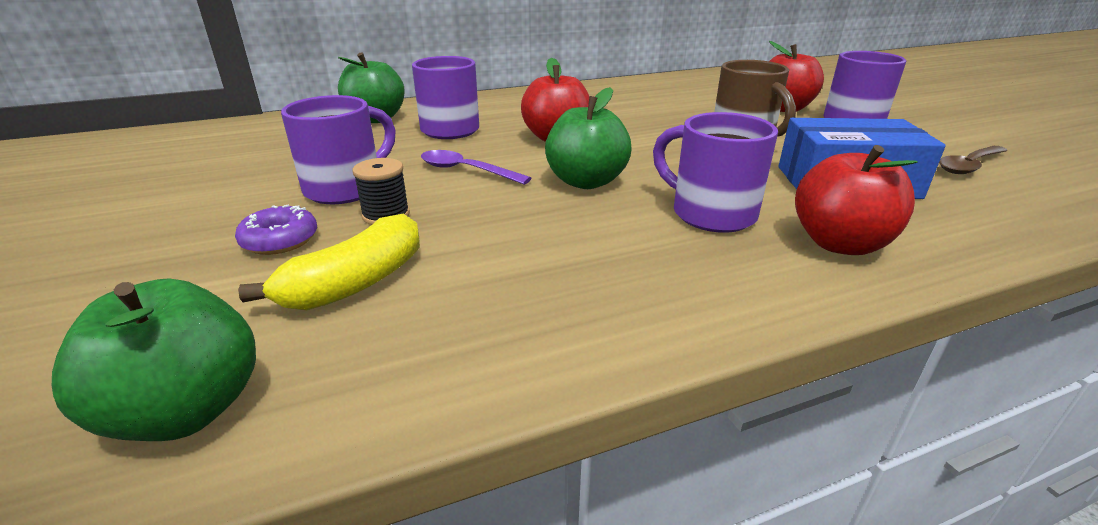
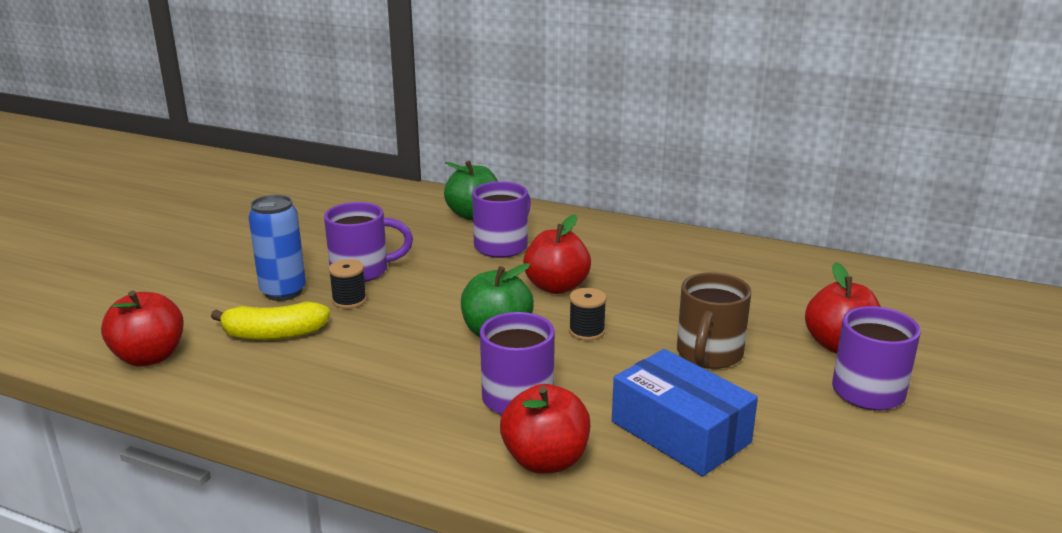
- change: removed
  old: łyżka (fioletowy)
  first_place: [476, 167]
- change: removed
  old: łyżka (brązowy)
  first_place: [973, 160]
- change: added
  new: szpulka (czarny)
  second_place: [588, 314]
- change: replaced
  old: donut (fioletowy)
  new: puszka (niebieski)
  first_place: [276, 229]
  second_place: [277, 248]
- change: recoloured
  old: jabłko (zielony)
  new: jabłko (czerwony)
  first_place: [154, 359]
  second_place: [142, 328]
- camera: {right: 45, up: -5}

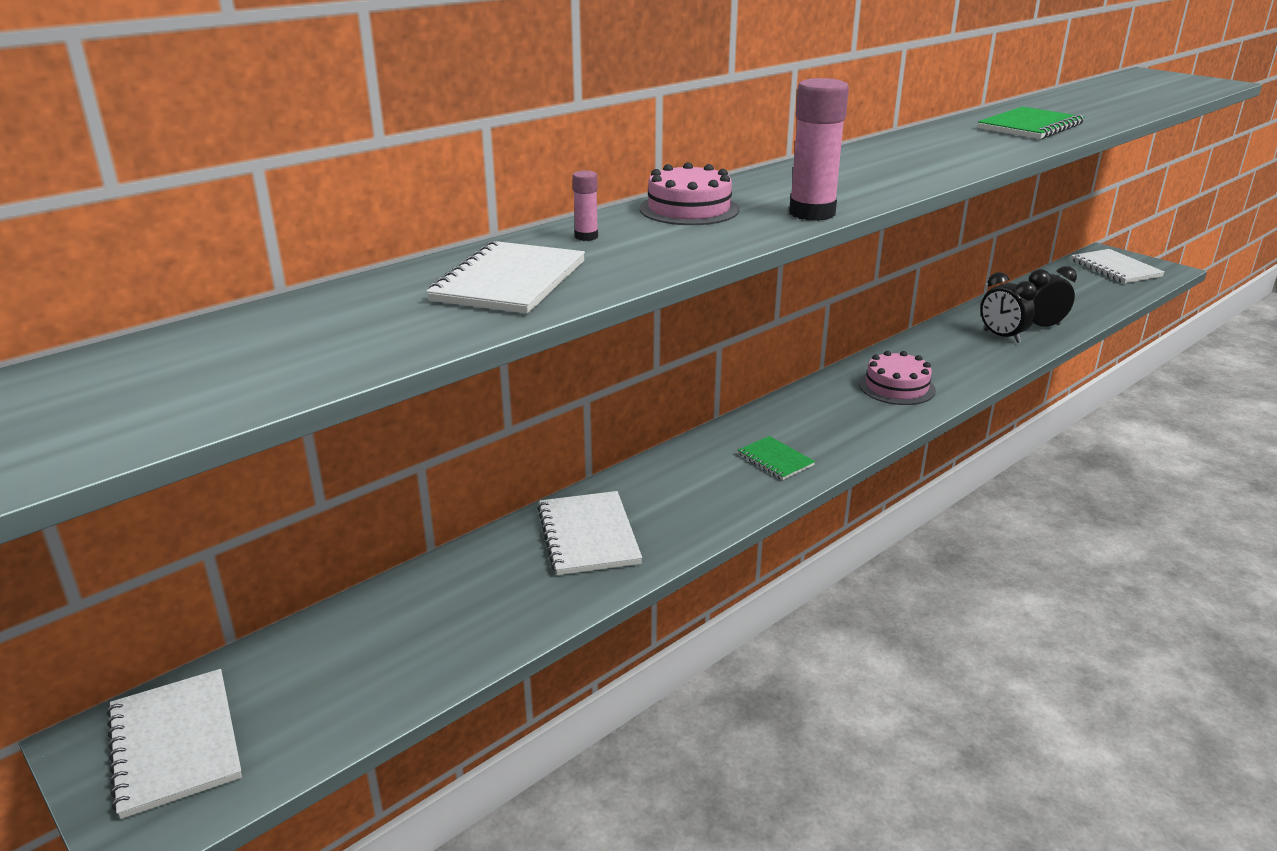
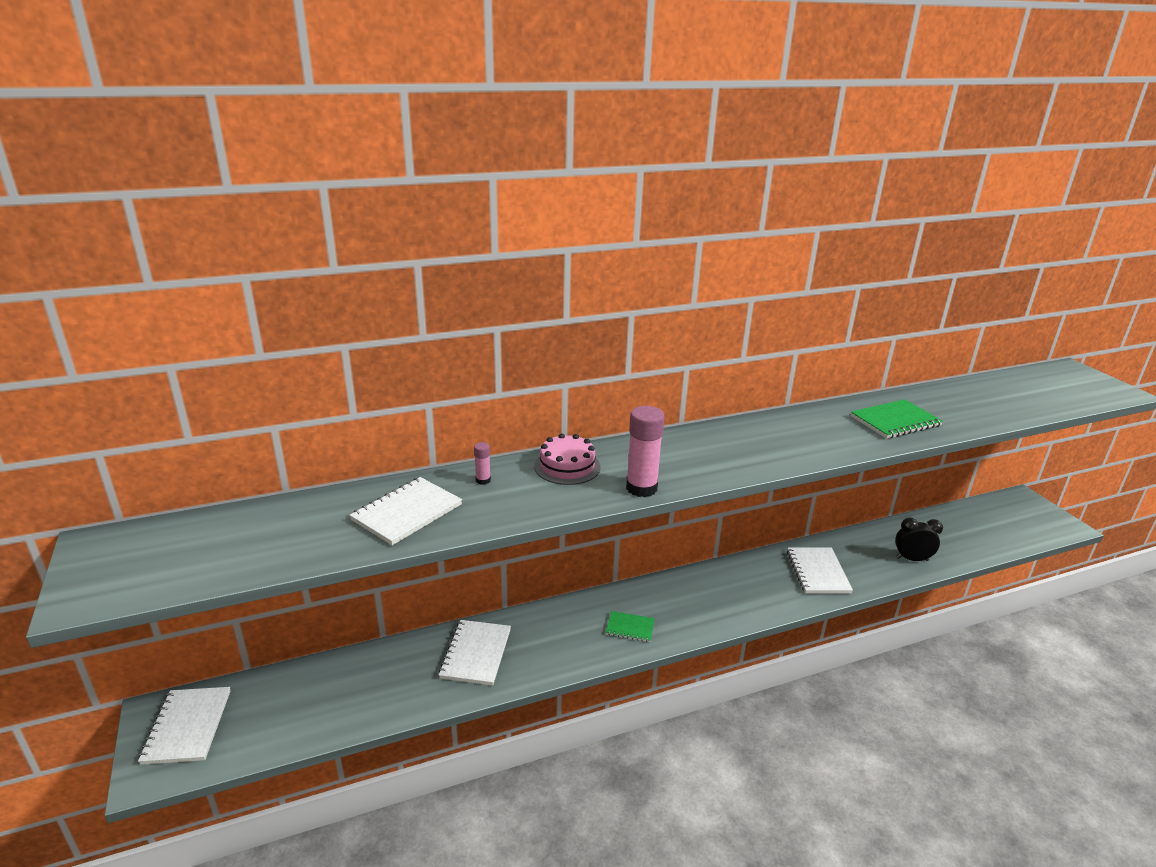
- change: removed
  old: tort (różowy)
  first_place: [897, 378]
- change: removed
  old: budzik (czarny)
  first_place: [1008, 307]
- change: moved
  old: zeszyt (biały)
  first_place: [1118, 266]
  second_place: [820, 570]
- change: turned
  old: zeszyt (zielony)
  first_place: [776, 458]
  second_place: [630, 626]
  degrees: -60
- camera: {right: 20, up: 0}

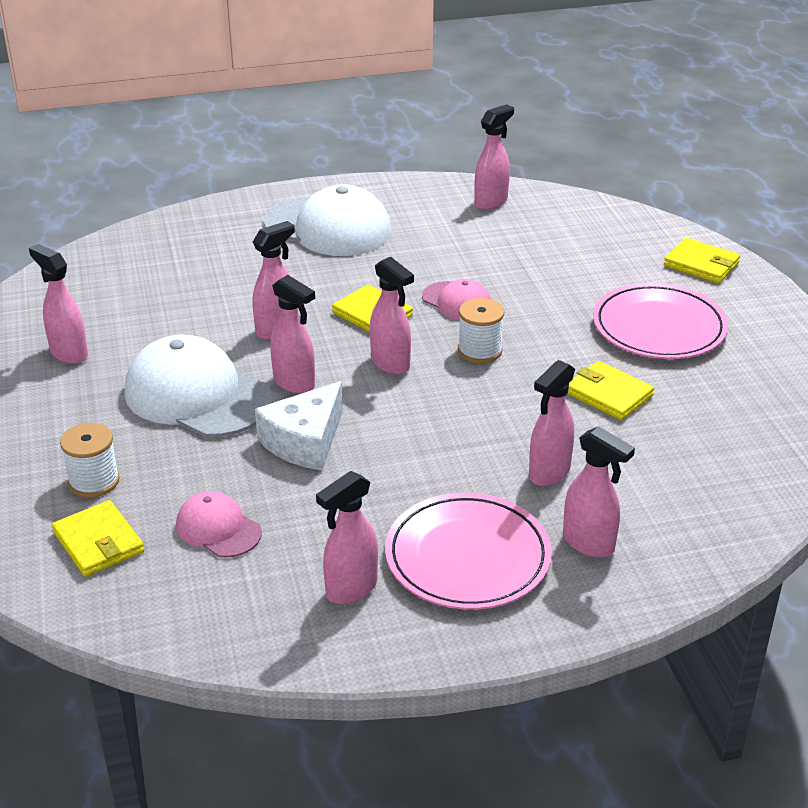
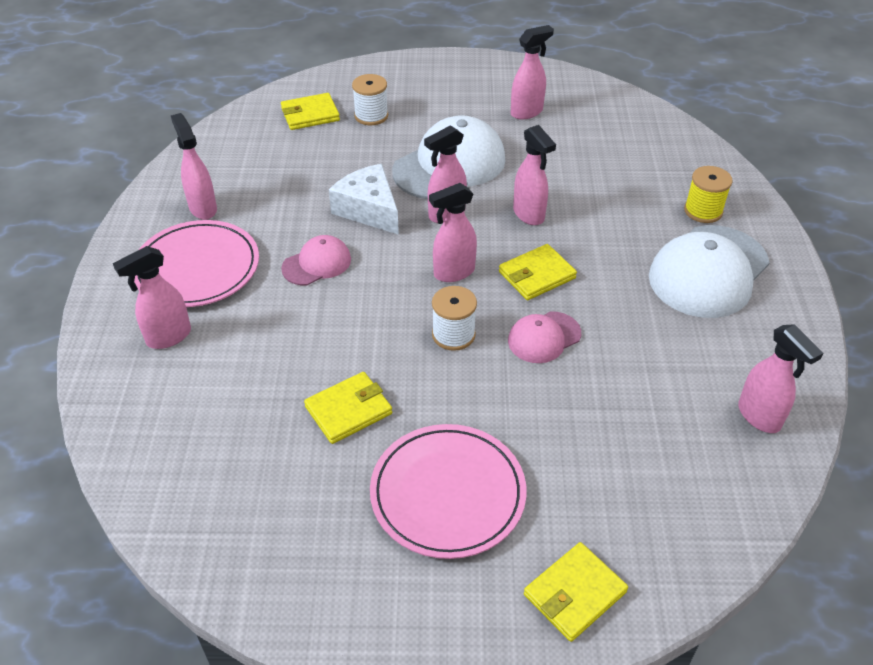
- change: removed
  old: spryskiwacz (różowy)
  first_place: [552, 423]
- change: added
  new: szpulka (żółty)
  second_place: [708, 194]
- change: moved
  old: czapka (różowy)
  first_place: [219, 524]
  second_place: [316, 260]
- camera: {right: 105, up: 10}

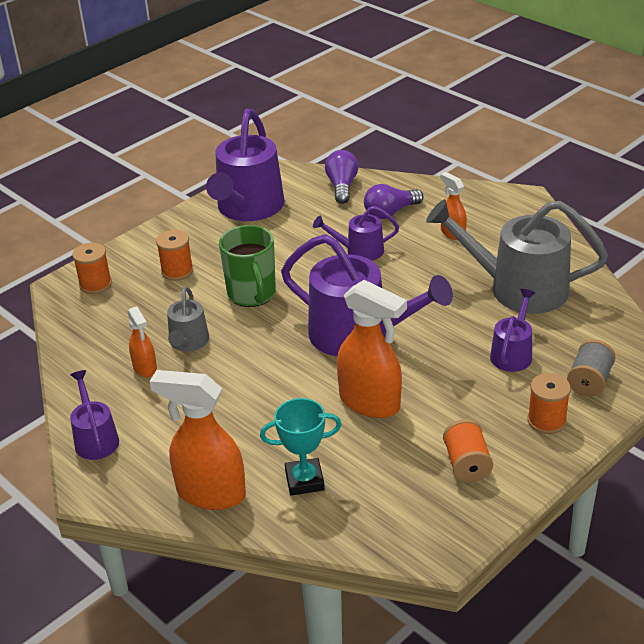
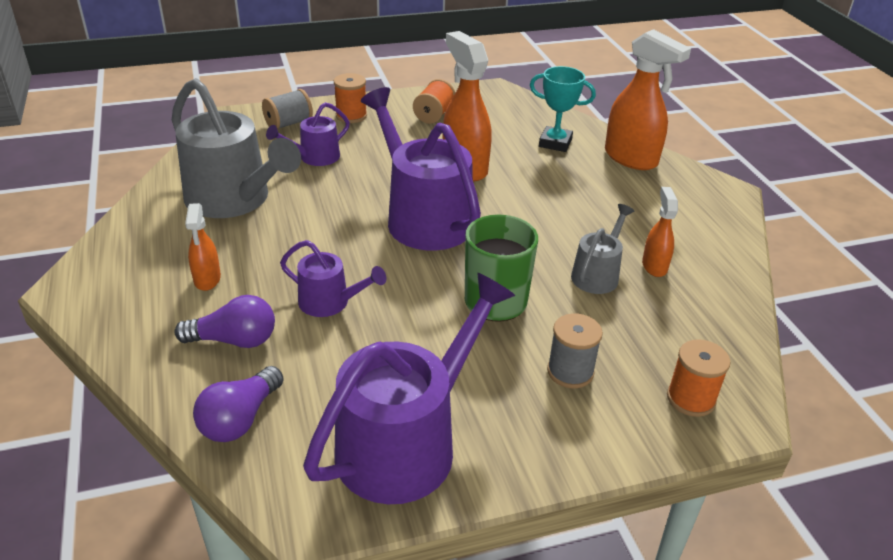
- change: removed
  old: konewka (fioletowy)
  first_place: [94, 415]
- change: recoloured
  old: szpulka (pomarańczowy)
  new: szpulka (szary)
  first_place: [174, 255]
  second_place: [575, 351]
- camera: {right: -155, up: 0}

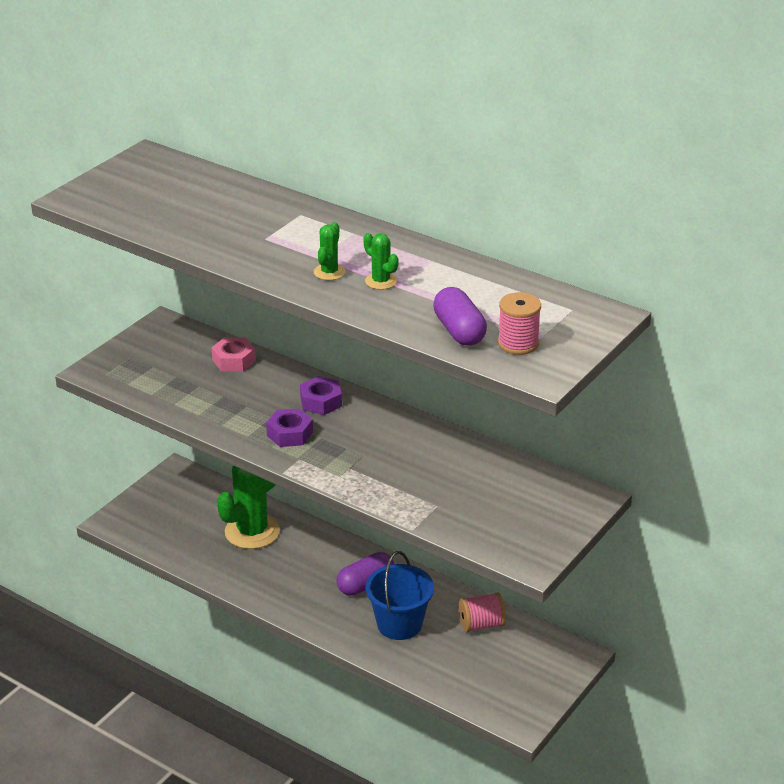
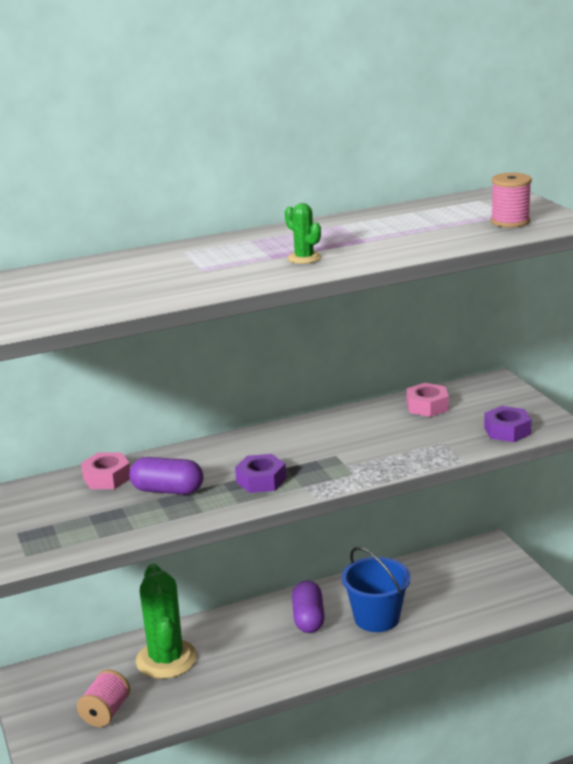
- change: removed
  old: kaktus (zielony)
  first_place: [381, 261]
- change: added
  new: nakrętka (różowy)
  second_place: [428, 400]
- change: moved
  old: nakrętka (fioletowy)
  first_place: [321, 395]
  second_place: [507, 424]
- change: moved
  old: kapsułka (fioletowy)
  first_place: [460, 316]
  second_place: [166, 476]
- change: moved
  old: szpulka (różowy)
  first_place: [482, 612]
  second_place: [103, 698]
- camera: {right: -55, up: -10}

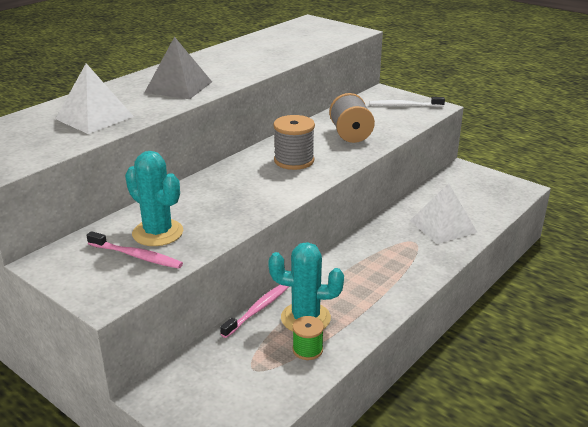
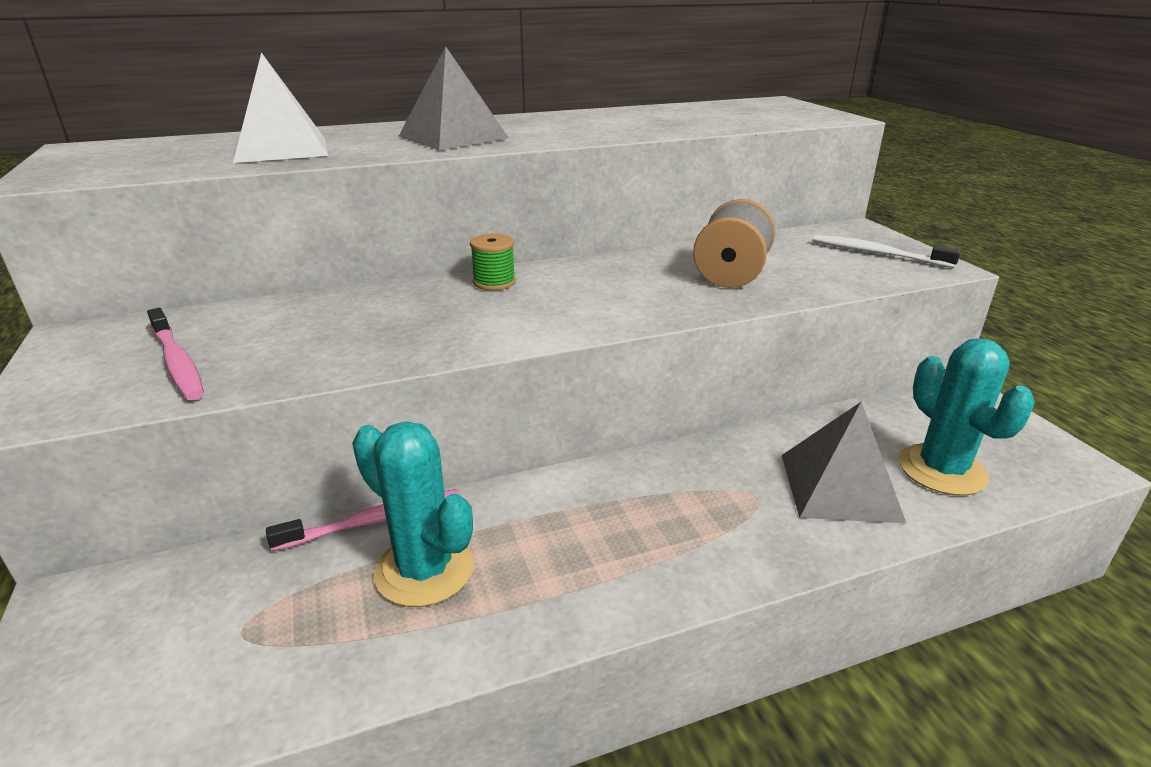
- change: removed
  old: szpulka (szary)
  first_place: [294, 142]
- change: moved
  old: kaktus (turkusowy)
  first_place: [154, 198]
  second_place: [967, 417]
- change: moved
  old: szpulka (zielony)
  first_place: [308, 338]
  second_place: [493, 261]
- change: recoloured
  old: piramida (biały)
  new: piramida (szary)
  first_place: [444, 213]
  second_place: [844, 463]
- camera: {right: 30, up: 0}

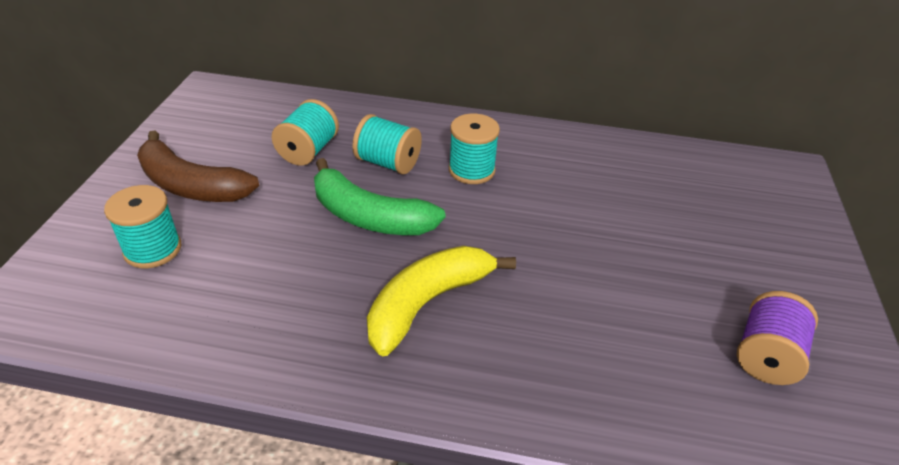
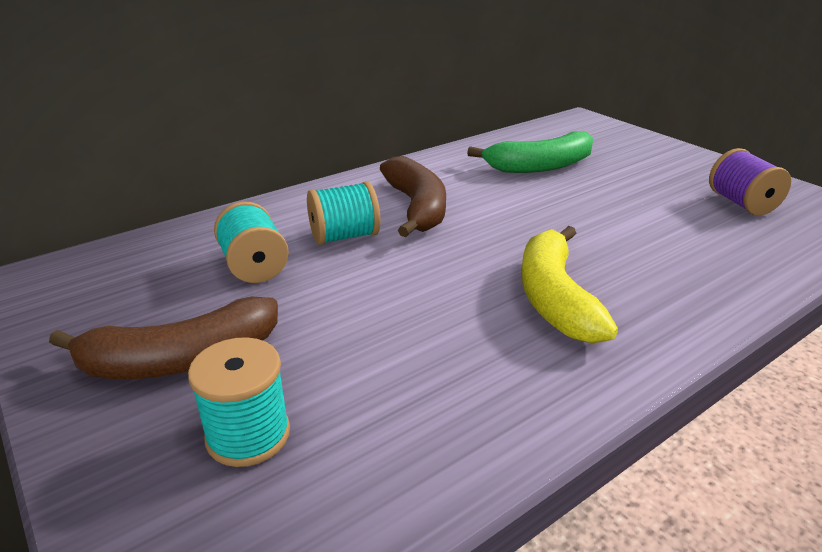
- change: moved
  old: banan (zielony)
  first_place: [380, 196]
  second_place: [530, 152]
- change: replaced
  old: szpulka (turkusowy)
  new: banan (brązowy)
  first_place: [474, 149]
  second_place: [413, 196]
- camera: {right: -45, up: -10}

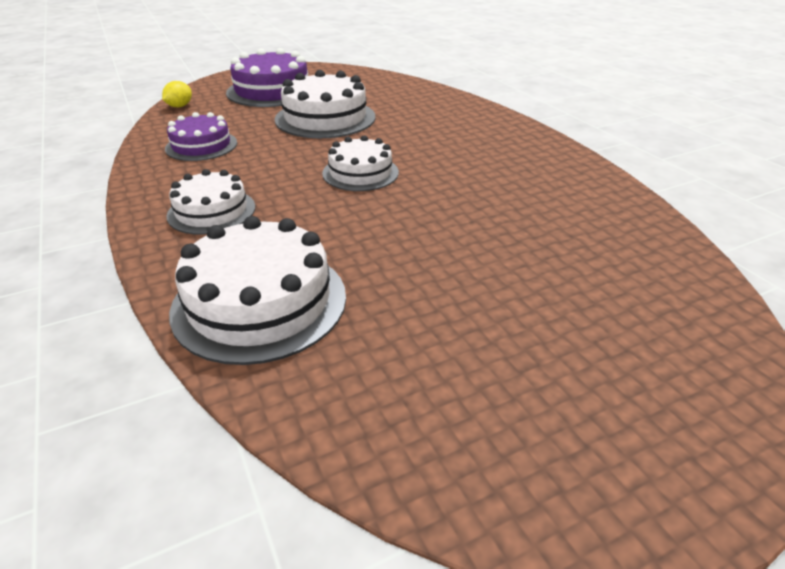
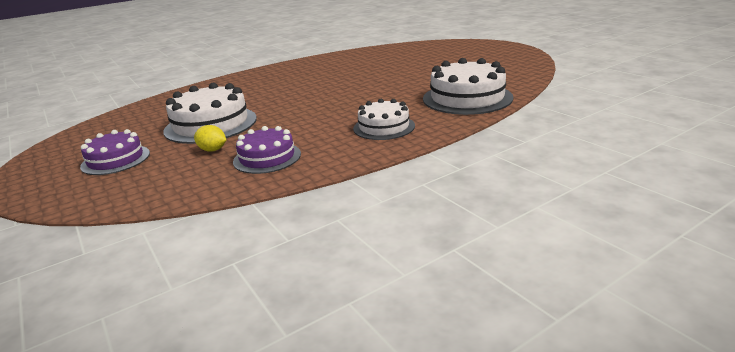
- change: removed
  old: tort (biały)
  first_place: [360, 163]
- change: moved
  old: cytryna (żółty)
  first_place: [177, 94]
  second_place: [210, 138]
- change: resized
  old: tort (fioletowy)
  first_place: [267, 77]
  second_place: [115, 152]
  factor: 0.63
- camera: {right: -95, up: -10}

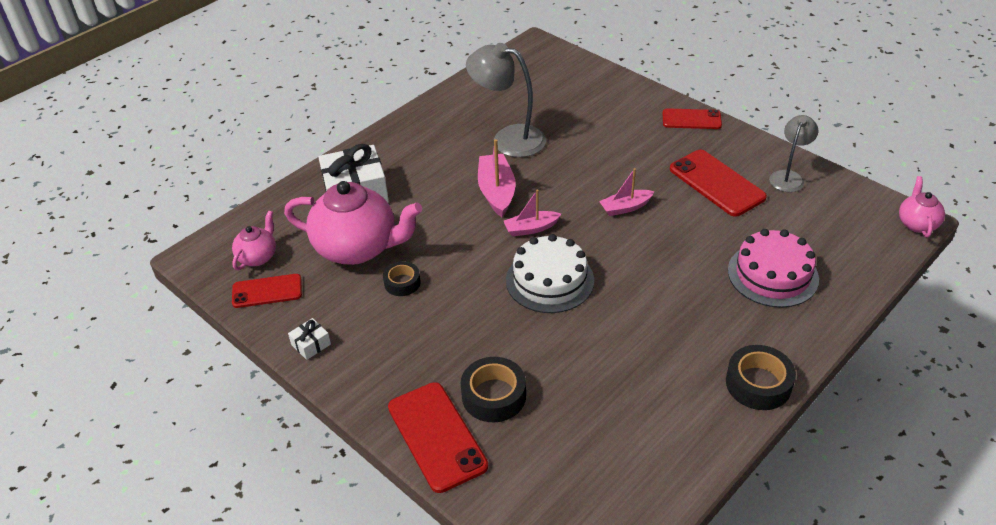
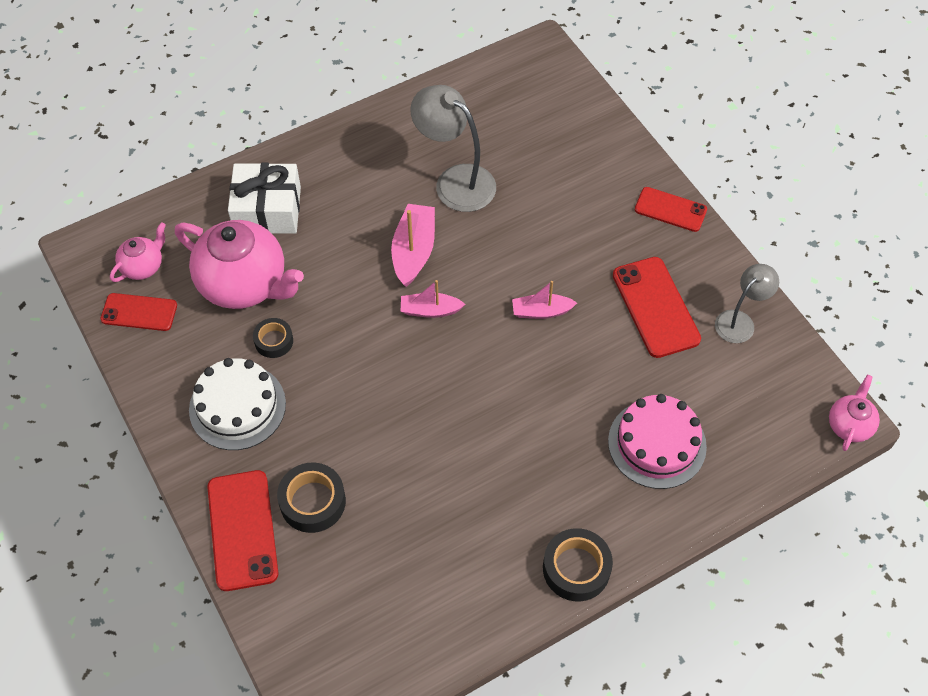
- change: removed
  old: prezent (biały)
  first_place: [309, 339]
- change: moved
  old: tort (biały)
  first_place: [550, 273]
  second_place: [237, 404]
- camera: {right: 15, up: 15}

